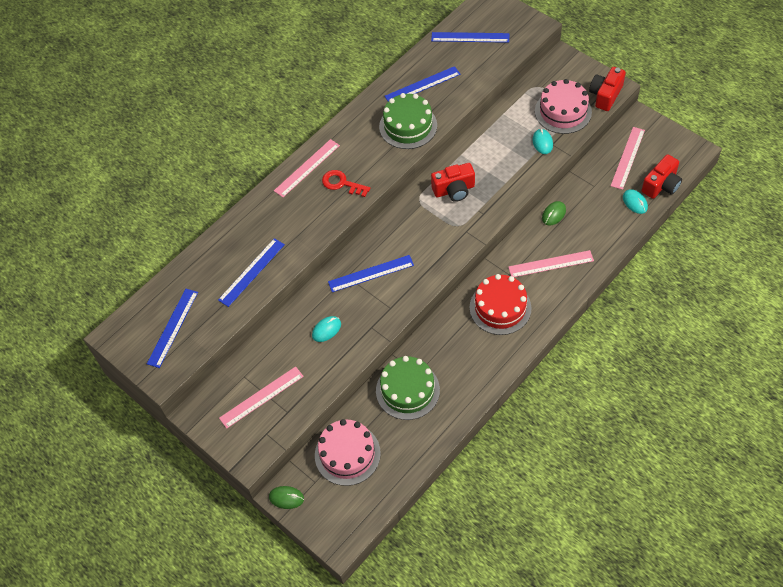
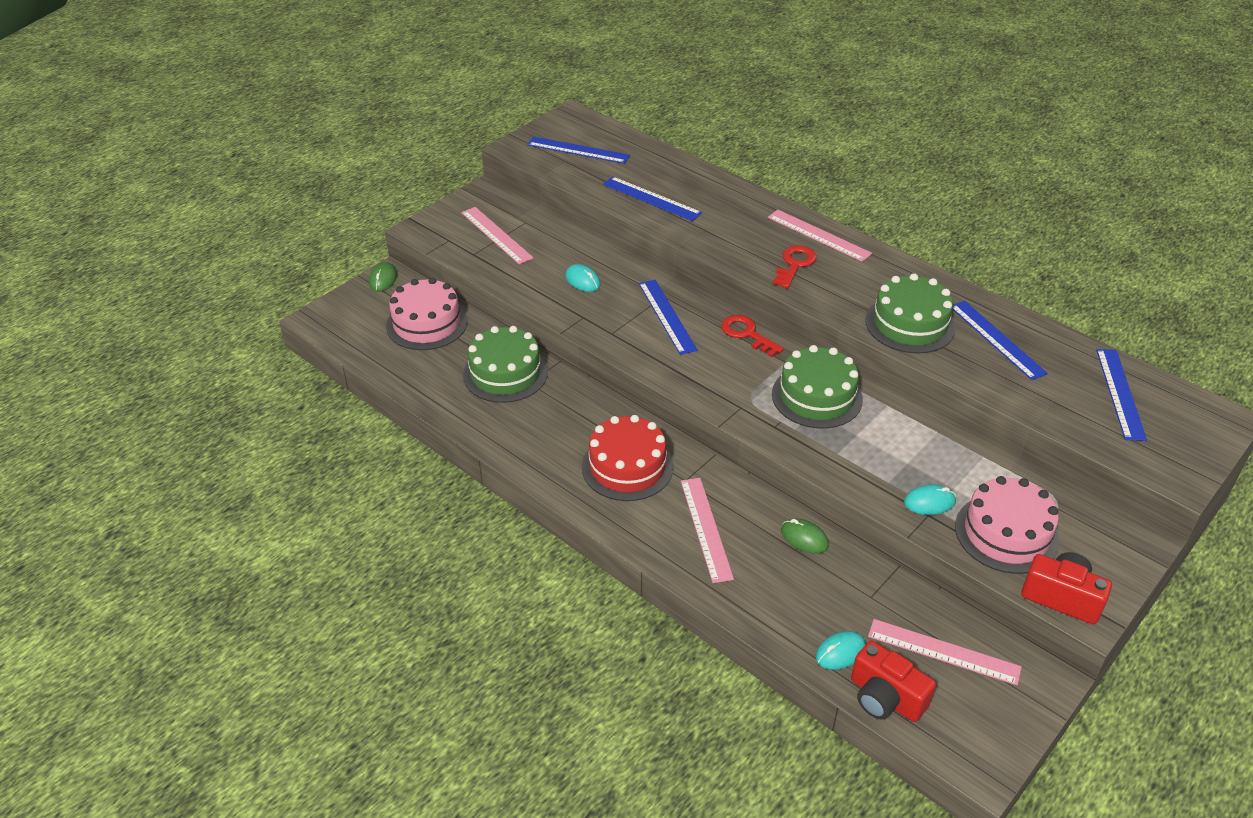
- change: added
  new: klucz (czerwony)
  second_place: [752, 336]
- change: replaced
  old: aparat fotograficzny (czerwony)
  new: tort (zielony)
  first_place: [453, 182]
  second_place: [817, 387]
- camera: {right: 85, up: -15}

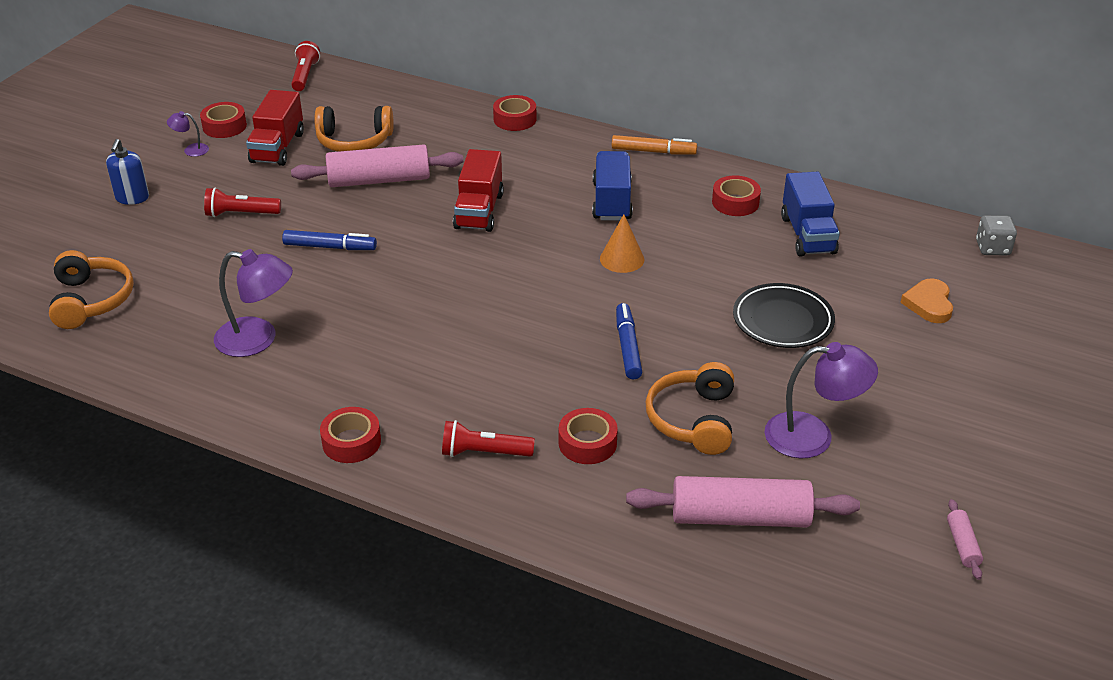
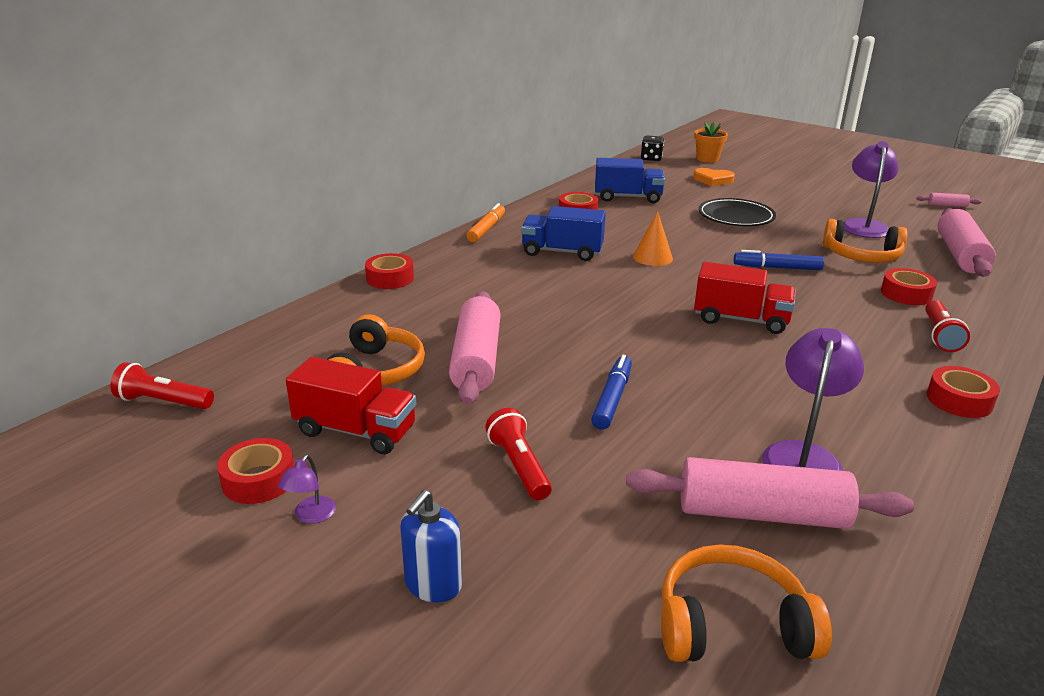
- change: added
  new: wałek do ciasta (różowy)
  second_place: [770, 493]
- change: added
  new: doniczka (pomarańczowy)
  second_place: [711, 142]
- change: moved
  old: ciężarówka (czerwony)
  first_place: [478, 190]
  second_place: [745, 298]
- change: recoloured
  old: kostka do gry (szary)
  new: kostka do gry (czarny)
  first_place: [996, 235]
  second_place: [652, 148]
- change: turned
  old: dozownik mydła (niebieski)
  first_place: [127, 172]
  second_place: [431, 546]
  degrees: 105
- change: turned
  old: latarka (czerwony)
  first_place: [242, 202]
  second_place: [518, 454]
  degrees: 150
- camera: {right: -80, up: -10}

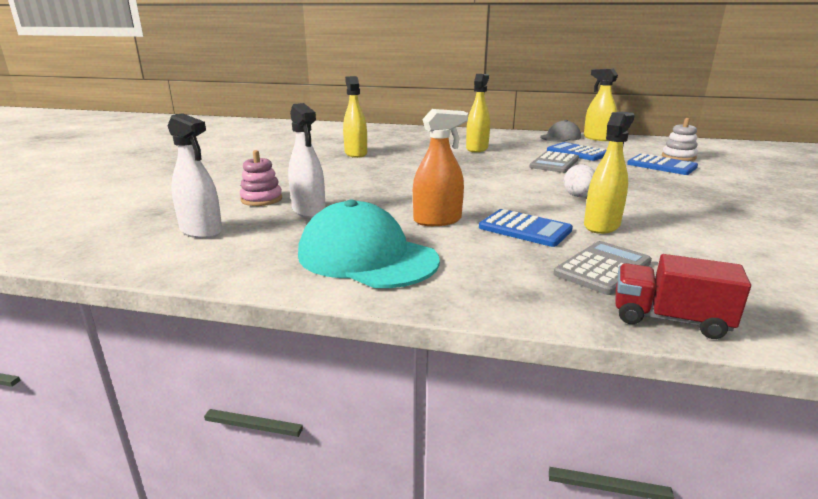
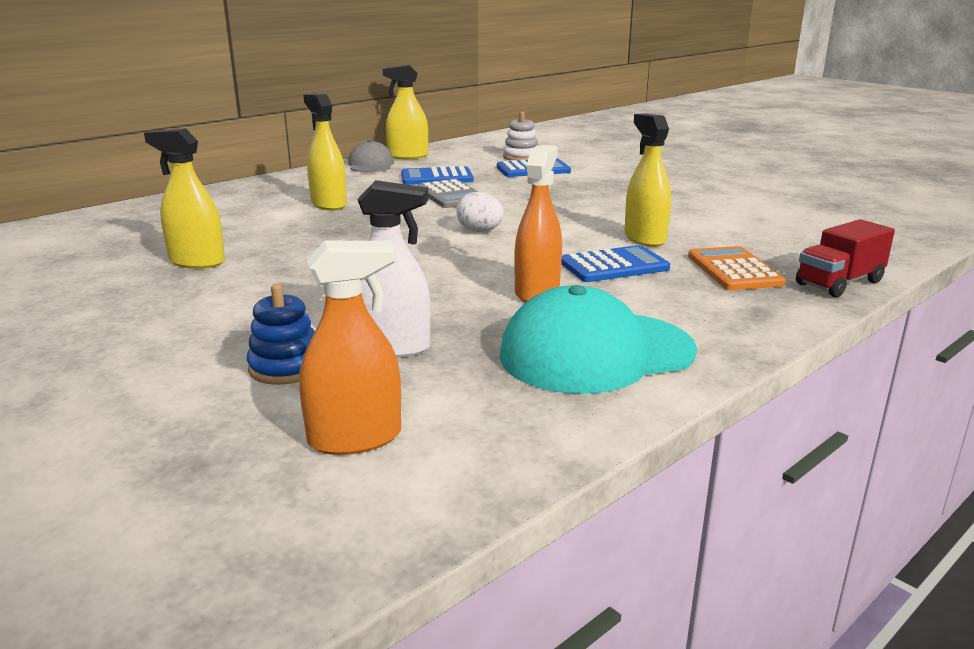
- change: moved
  old: jajko (biały)
  first_place: [579, 180]
  second_place: [480, 212]
- change: recoloured
  old: spryskiwacz (biały)
  new: spryskiwacz (pomarańczowy)
  first_place: [195, 176]
  second_place: [350, 348]
- change: recoloured
  old: zabawka nakładanka (różowy)
  new: zabawka nakładanka (niebieski)
  first_place: [261, 178]
  second_place: [281, 334]
- change: recoloured
  old: kalkulator (szary)
  new: kalkulator (pomarańczowy)
  first_place: [603, 268]
  second_place: [737, 268]
- camera: {right: -55, up: 0}

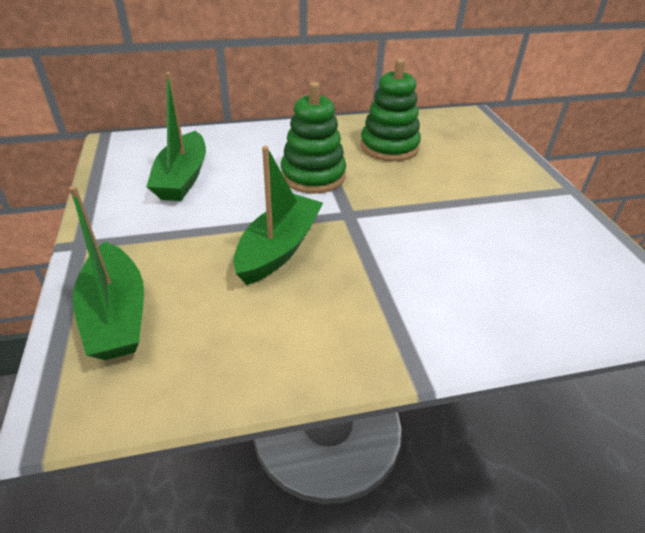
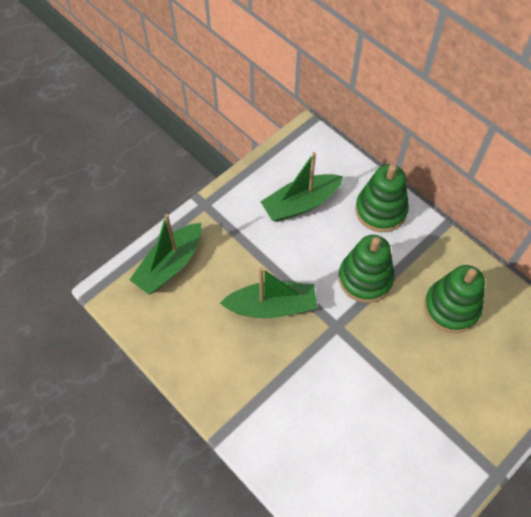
- change: added
  new: zabawka nakładanka (zielony)
  second_place: [382, 198]
- camera: {right: 60, up: 20}

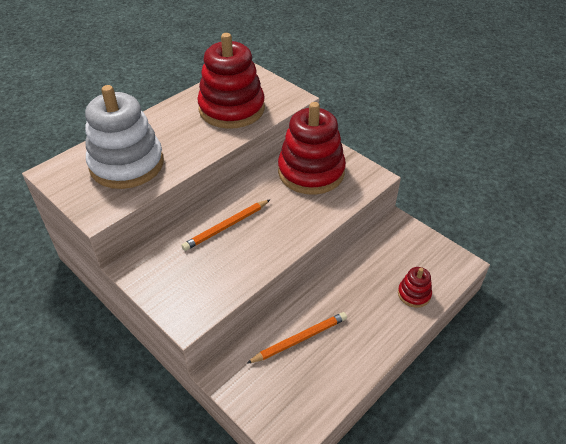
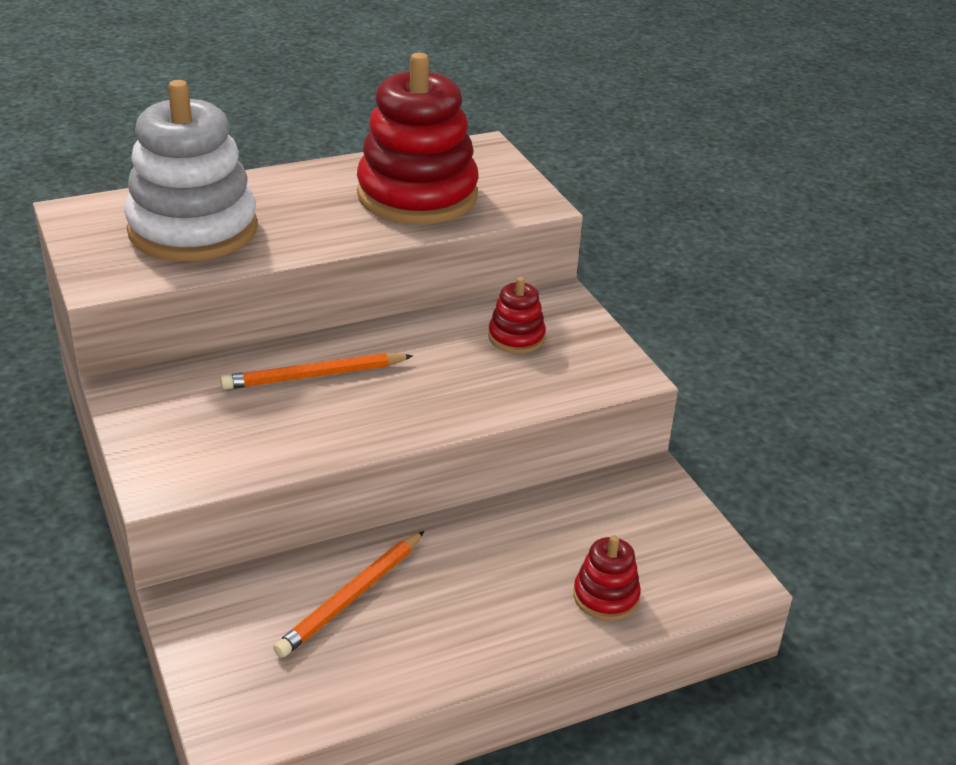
- change: turned
  old: ołówek (pomarańczowy)
  first_place: [296, 338]
  second_place: [348, 594]
  degrees: 135
- change: resized
  old: zabawka nakładanka (czerwony)
  first_place: [312, 148]
  second_place: [517, 315]
  factor: 0.45
- camera: {right: 20, up: -10}

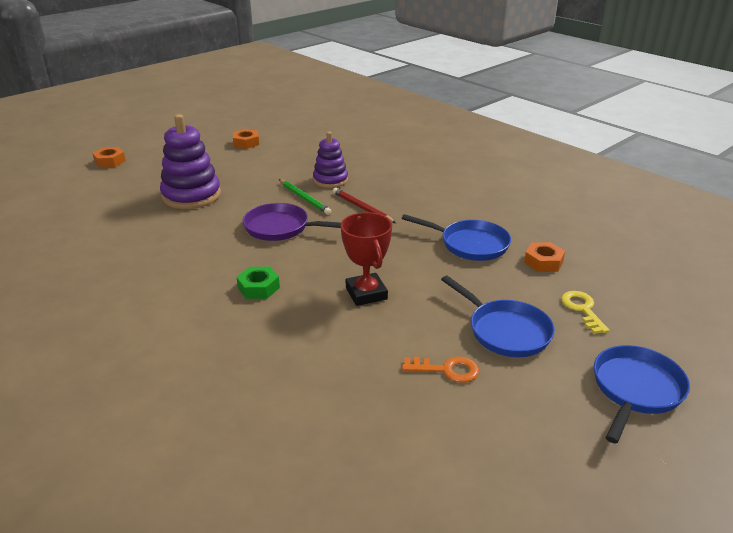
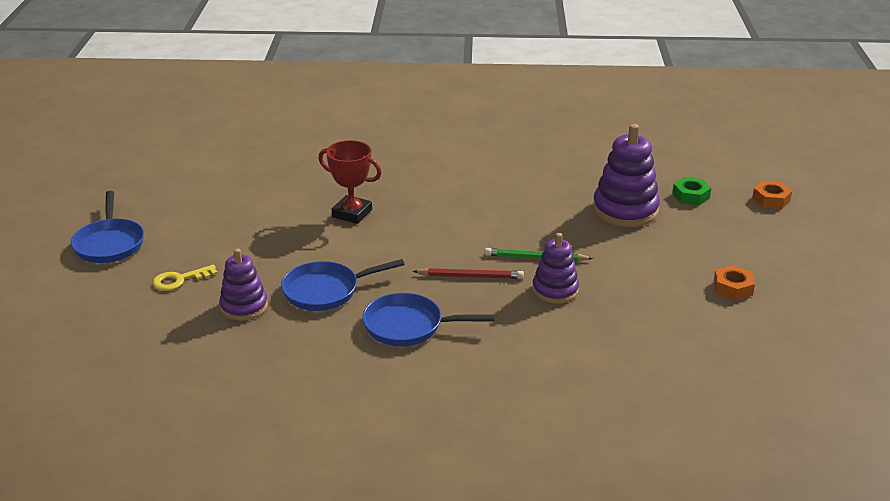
- change: removed
  old: patelnia (fioletowy)
  first_place: [292, 222]
- change: removed
  old: klucz (pomarańczowy)
  first_place: [440, 369]
- change: moved
  old: nakrętka (zielony)
  first_place: [258, 283]
  second_place: [691, 191]
- change: moved
  old: patelnia (niebieski)
  first_place: [498, 316]
  second_place: [428, 319]
- change: replaced
  old: nakrętka (pomarańczowy)
  new: zabawka nakładanka (fioletowy)
  first_place: [544, 257]
  second_place: [243, 285]
- change: turned
  old: klucz (żółty)
  first_place: [585, 312]
  second_place: [185, 278]
  degrees: 120
- camera: {right: 135, up: 0}

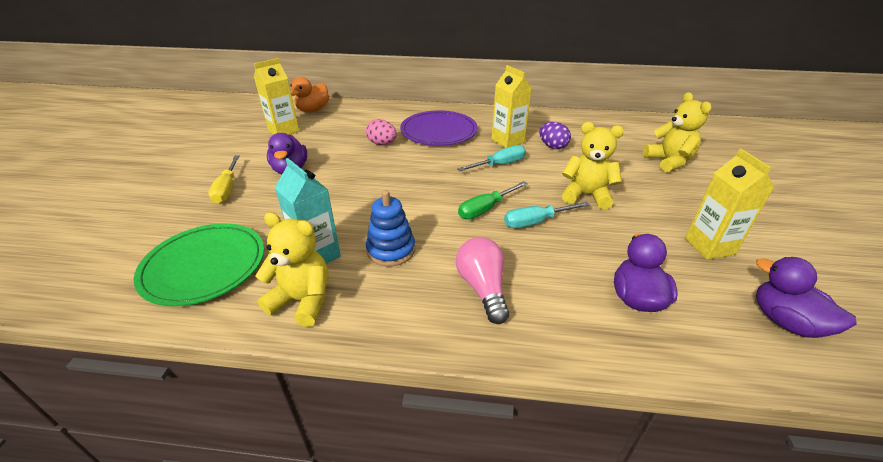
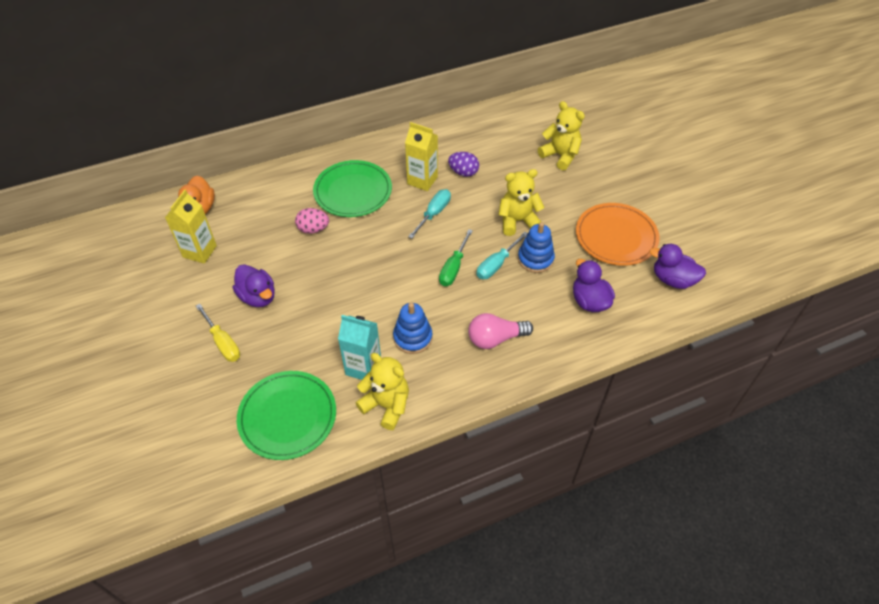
- change: added
  new: zabawka nakładanka (niebieski)
  second_place: [536, 247]
- change: replaced
  old: karton mleka (żółty)
  new: talerz (pomarańczowy)
  first_place: [729, 204]
  second_place: [618, 234]
- change: recoloured
  old: talerz (fioletowy)
  new: talerz (zielony)
  first_place: [439, 128]
  second_place: [352, 188]
- change: turned
  old: miś (żółty)
  first_place: [292, 269]
  second_place: [382, 391]
  degrees: 45
- change: turned
  old: żarówka (różowy)
  first_place: [482, 280]
  second_place: [500, 331]
  degrees: -60
- camera: {right: -30, up: 15}

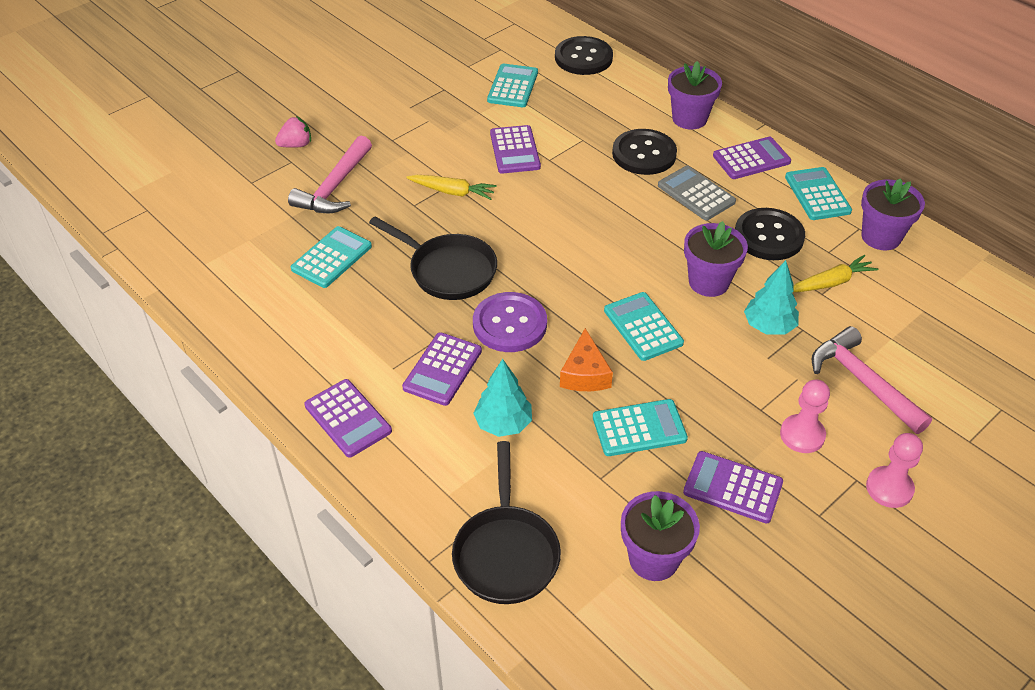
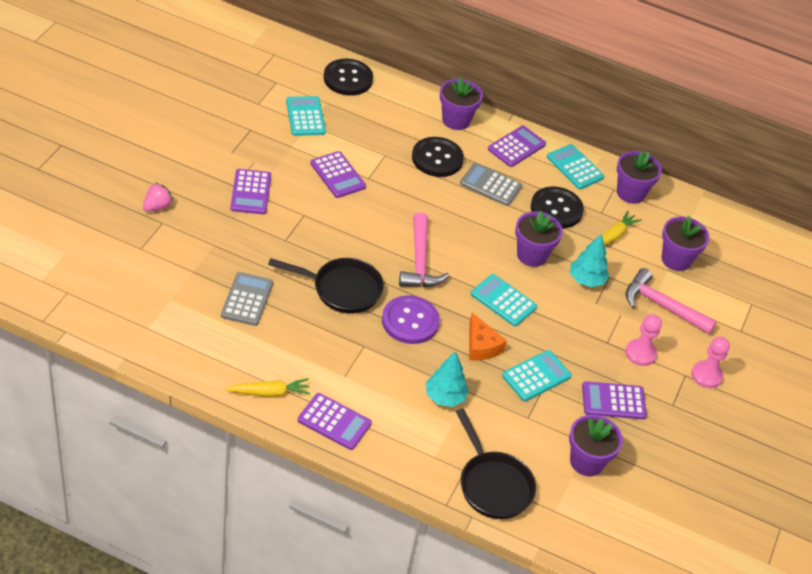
- change: added
  new: doniczka (fioletowy)
  second_place: [685, 243]
- change: moved
  old: młotek (różowy)
  first_place: [330, 175]
  second_place: [424, 249]
- change: moved
  old: kalkulator (fioletowy)
  first_place: [442, 369]
  second_place: [250, 191]
- change: moved
  old: marchewka (żółty)
  first_place: [451, 187]
  second_place: [268, 387]
- change: recoloured
  old: kalkulator (turkusowy)
  new: kalkulator (szary)
  first_place: [331, 257]
  second_place: [247, 299]
- camera: {right: -30, up: 0}

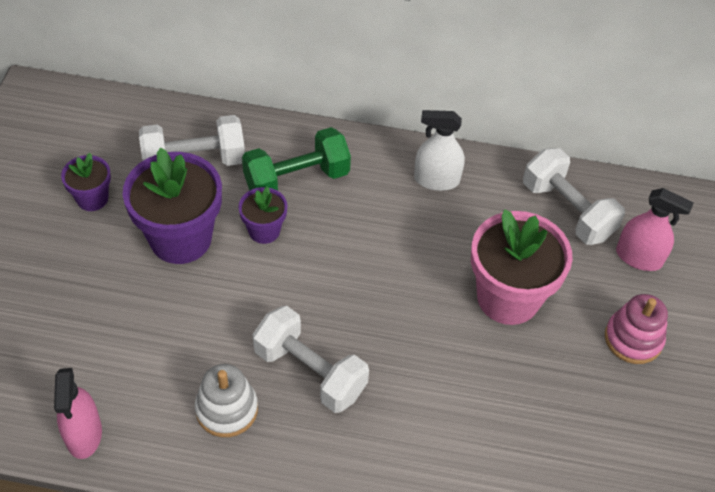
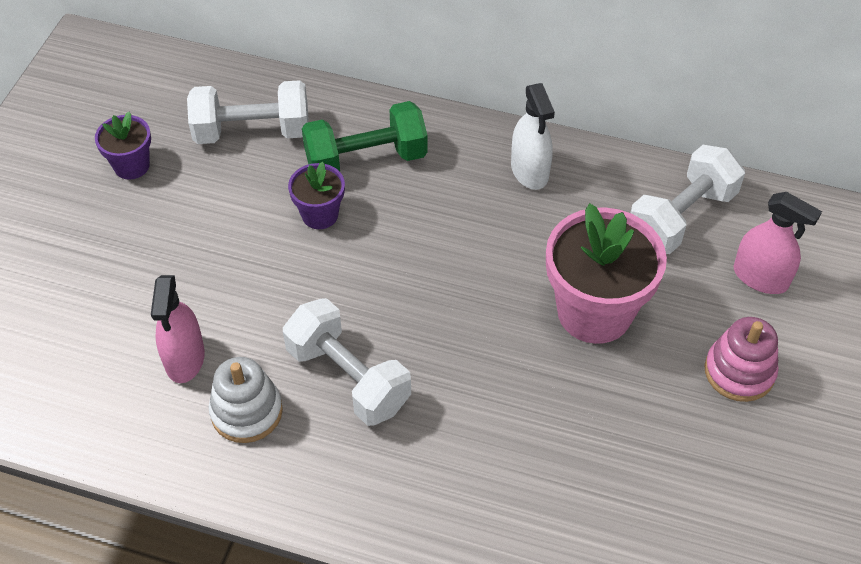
- change: removed
  old: doniczka (fioletowy)
  first_place: [172, 206]
- change: moved
  old: spryskiwacz (różowy)
  first_place: [78, 413]
  second_place: [178, 329]
- change: turned
  old: spryskiwacz (biały)
  first_place: [439, 150]
  second_place: [533, 136]
  degrees: -120
- change: turned
  old: hantel (biały)
  first_place: [574, 196]
  second_place: [688, 199]
  degrees: 75
- camera: {right: 10, up: 0}

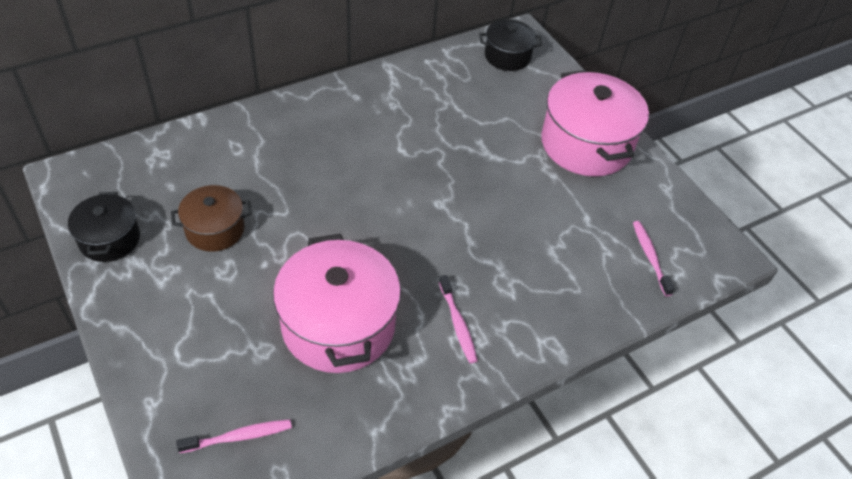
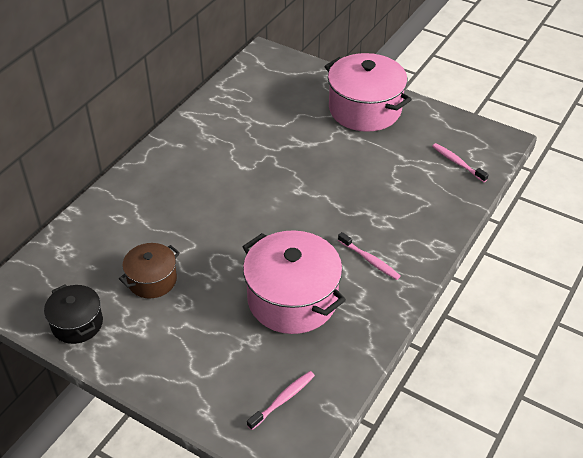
- change: removed
  old: garnek (czarny)
  first_place: [510, 45]
- camera: {right: -25, up: -5}

